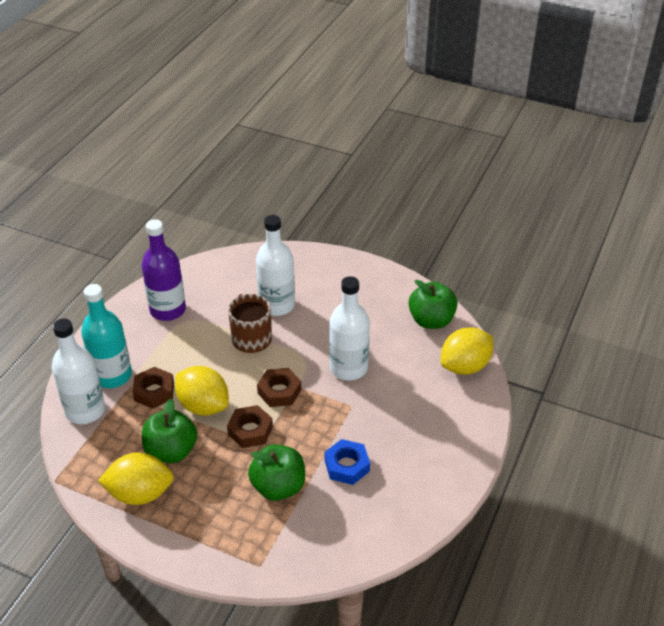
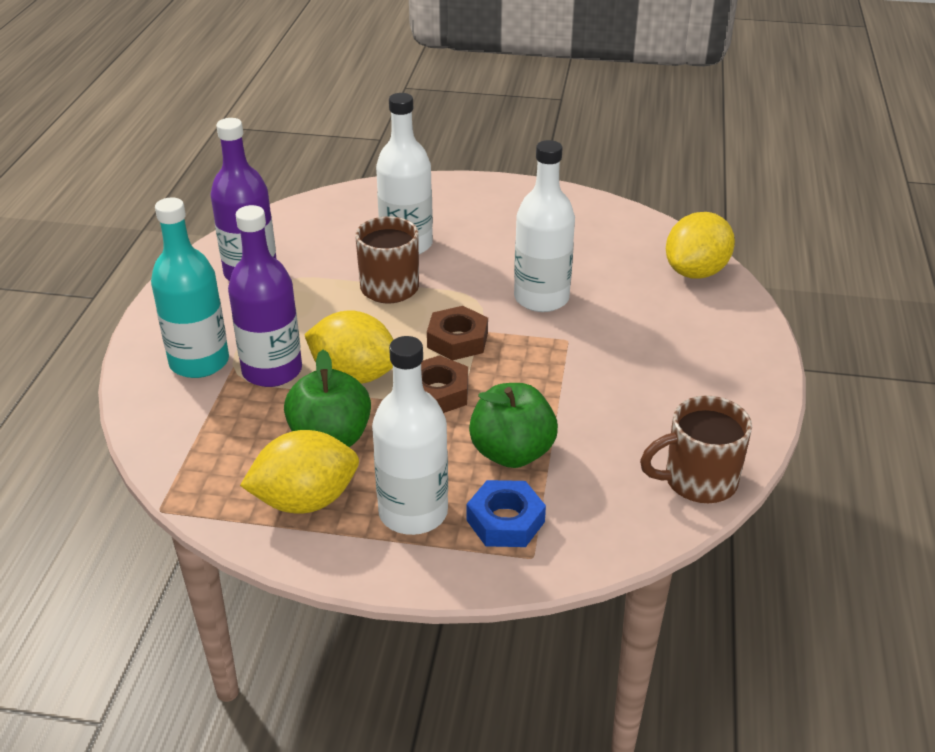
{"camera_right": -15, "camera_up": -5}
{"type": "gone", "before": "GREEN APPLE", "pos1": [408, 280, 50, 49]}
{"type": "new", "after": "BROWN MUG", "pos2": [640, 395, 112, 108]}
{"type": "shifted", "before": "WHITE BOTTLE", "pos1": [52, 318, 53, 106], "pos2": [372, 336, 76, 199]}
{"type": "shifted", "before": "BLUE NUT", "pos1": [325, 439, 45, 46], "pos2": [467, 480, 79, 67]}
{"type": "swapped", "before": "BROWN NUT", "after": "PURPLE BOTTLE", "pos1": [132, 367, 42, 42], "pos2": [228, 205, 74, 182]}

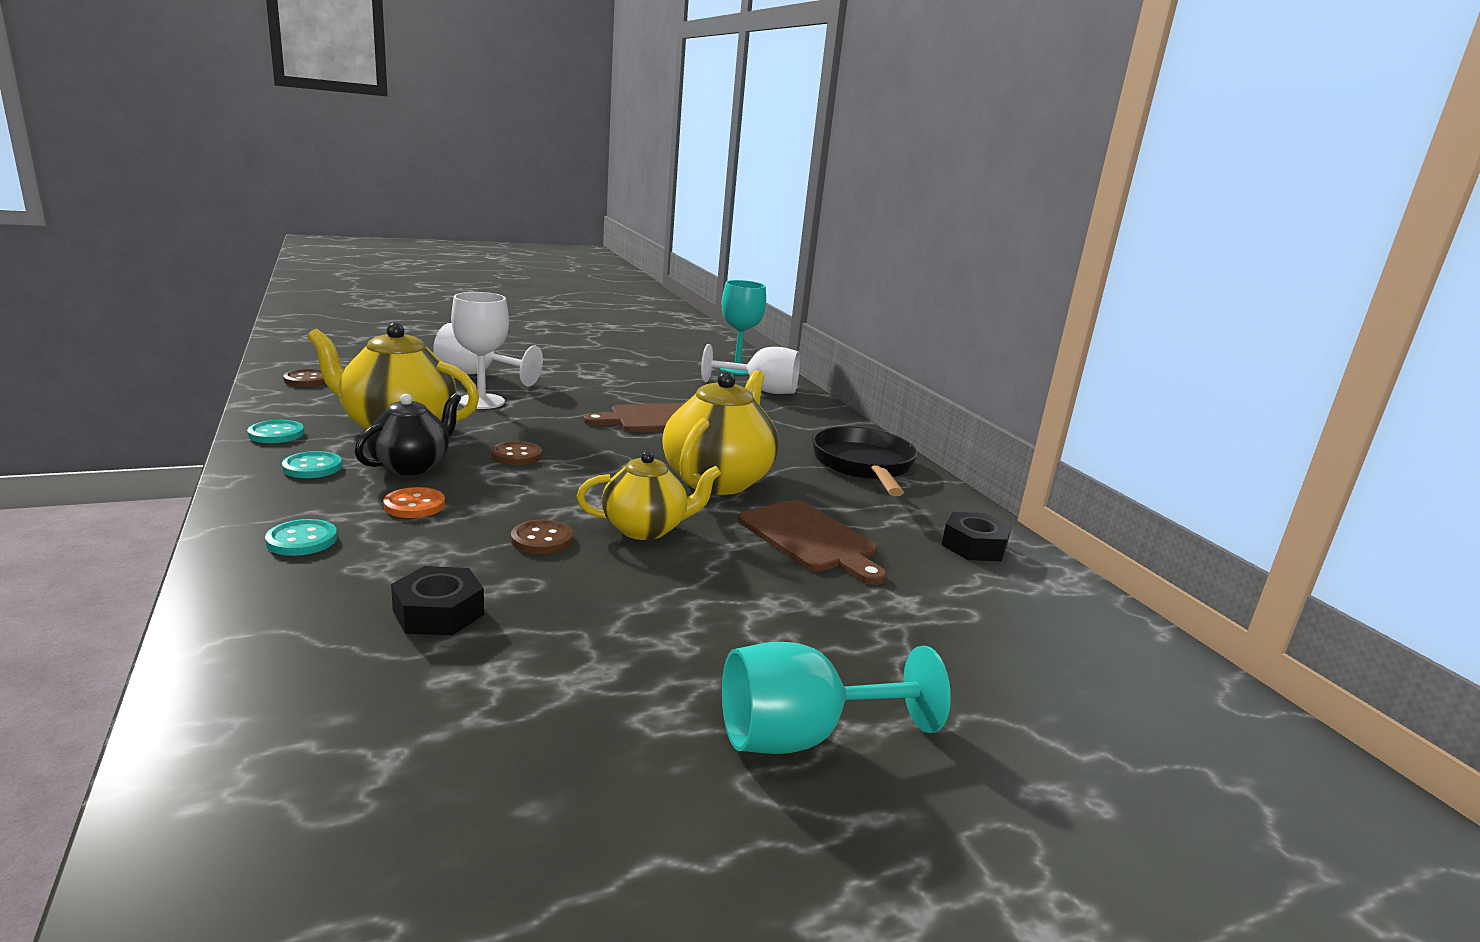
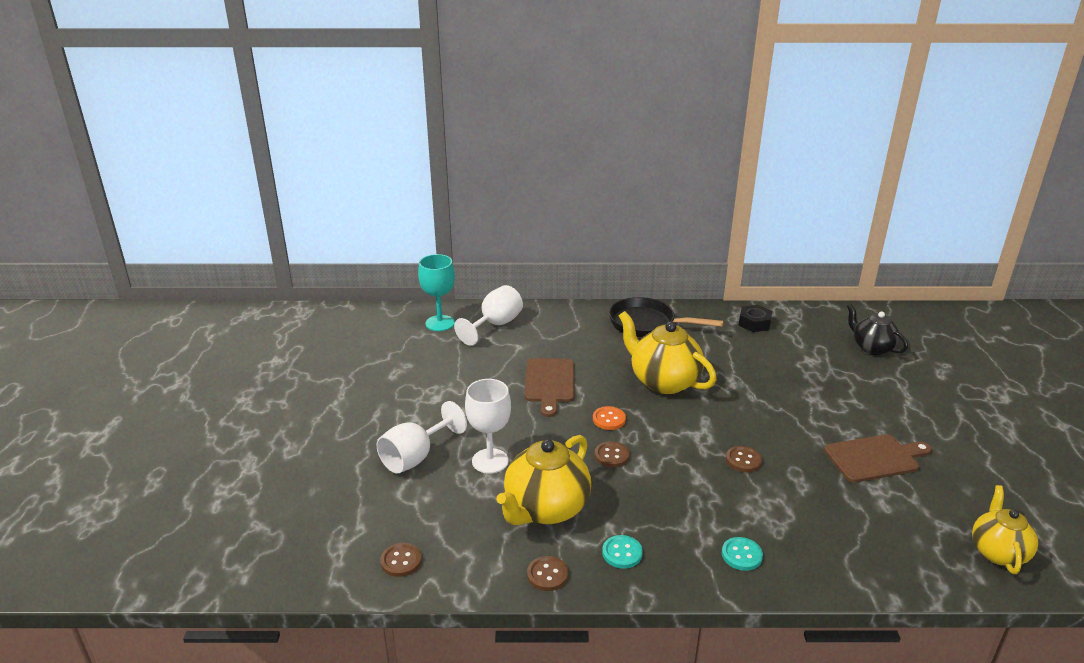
{"camera_right": -65, "camera_up": 10}
{"type": "gone", "before": "BLACK NUT", "pos1": [391, 566, 93, 69]}
{"type": "gone", "before": "TURQUOISE GOBLET", "pos1": [722, 642, 229, 112]}
{"type": "shifted", "before": "BLACK TEAPOT", "pos1": [355, 393, 106, 82], "pos2": [847, 304, 61, 51]}
{"type": "shifted", "before": "ORANGE BUTTON", "pos1": [384, 487, 61, 31], "pos2": [593, 406, 33, 24]}
{"type": "shifted", "before": "YELLOW TEAPOT", "pos1": [577, 451, 144, 89], "pos2": [972, 485, 66, 89]}
{"type": "shifted", "before": "BROWN CUTTING BOARD", "pos1": [738, 500, 149, 85], "pos2": [824, 434, 107, 49]}
{"type": "repainted", "before": "TURQUOISE BUTTON", "after": "BROWN BUTTON", "pos1": [247, 420, 57, 23], "pos2": [527, 556, 41, 35]}

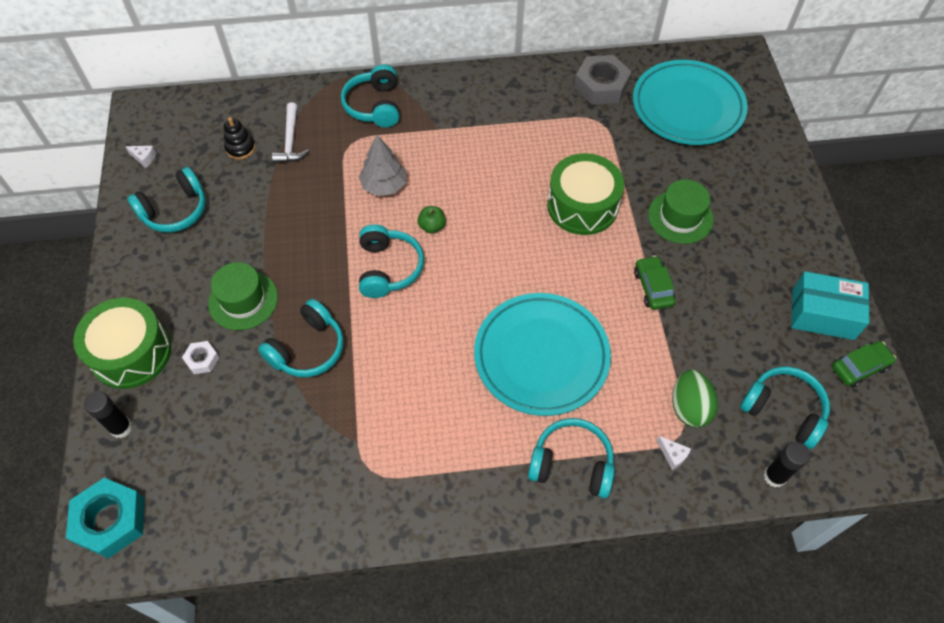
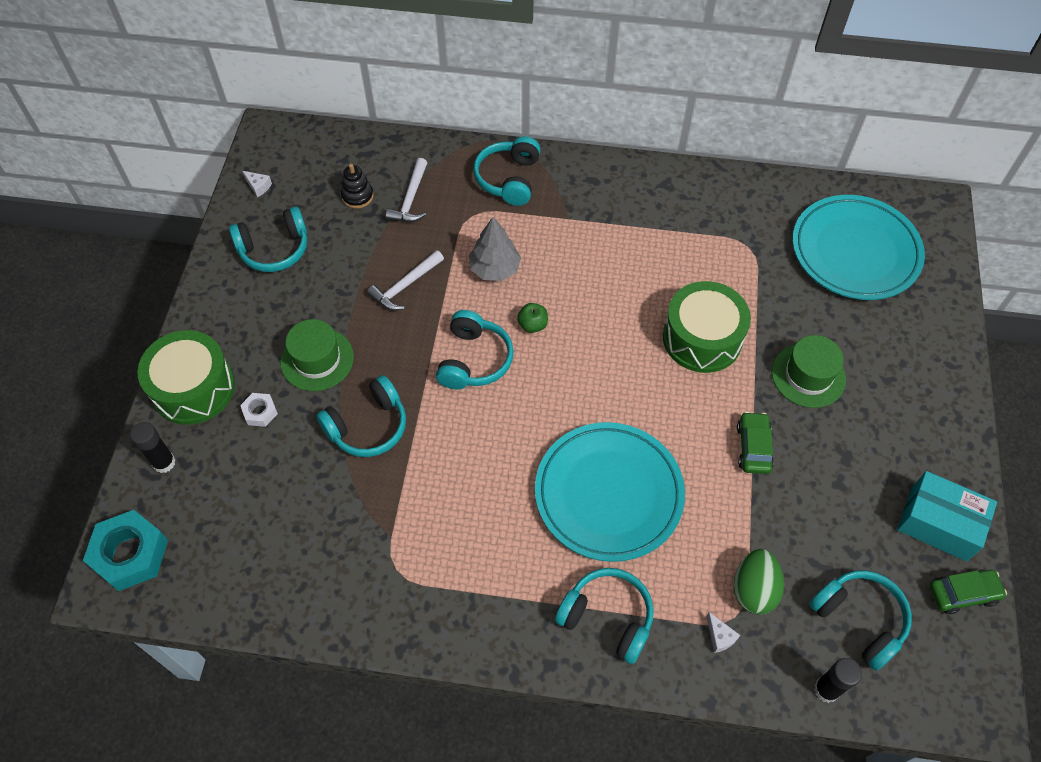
{"camera_right": 15, "camera_up": 0}
{"type": "gone", "before": "GREY NUT", "pos1": [574, 55, 58, 50]}
{"type": "new", "after": "WHITE HAMMER", "pos2": [367, 250, 77, 61]}

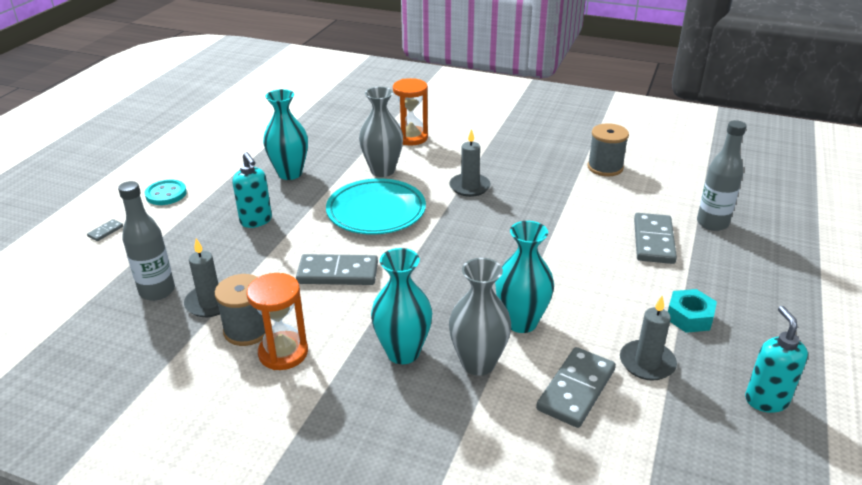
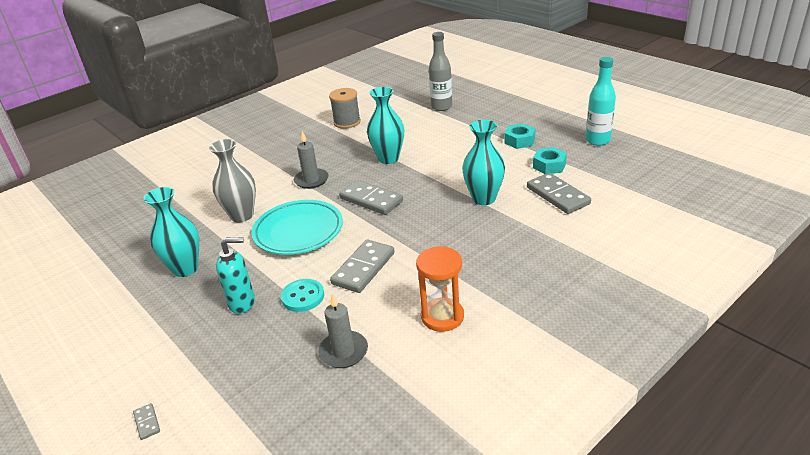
{"camera_right": -60, "camera_up": 0}
{"type": "gone", "before": "GREY BOTTLE", "pos1": [118, 181, 57, 120]}
{"type": "gone", "before": "GREY SPOOL", "pos1": [215, 274, 50, 72]}
{"type": "gone", "before": "ORANGE HOURGLASS", "pos1": [393, 78, 35, 68]}
{"type": "gone", "before": "GREY VASE", "pos1": [449, 258, 62, 118]}
{"type": "shifted", "before": "TURQUOISE BUTTON", "pos1": [145, 180, 42, 25], "pos2": [281, 279, 43, 33]}
{"type": "shifted", "before": "TURQUOISE VASE", "pos1": [371, 248, 61, 116], "pos2": [367, 87, 37, 77]}
{"type": "shifted", "before": "GREY DOMINO", "pos1": [634, 213, 43, 51], "pos2": [339, 180, 64, 35]}
{"type": "swapped", "before": "GREY CANDLE", "after": "TURQUOISE NUT", "pos1": [620, 296, 57, 85], "pos2": [533, 147, 34, 27]}
{"type": "swapped", "before": "TURQUOISE SOAP DISPENSER", "after": "TURQUOISE BOTTLE", "pos1": [745, 306, 63, 107], "pos2": [586, 57, 30, 89]}

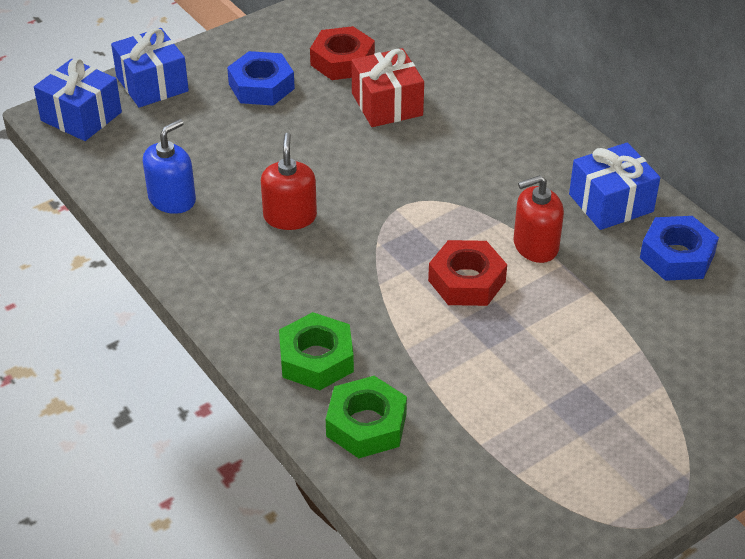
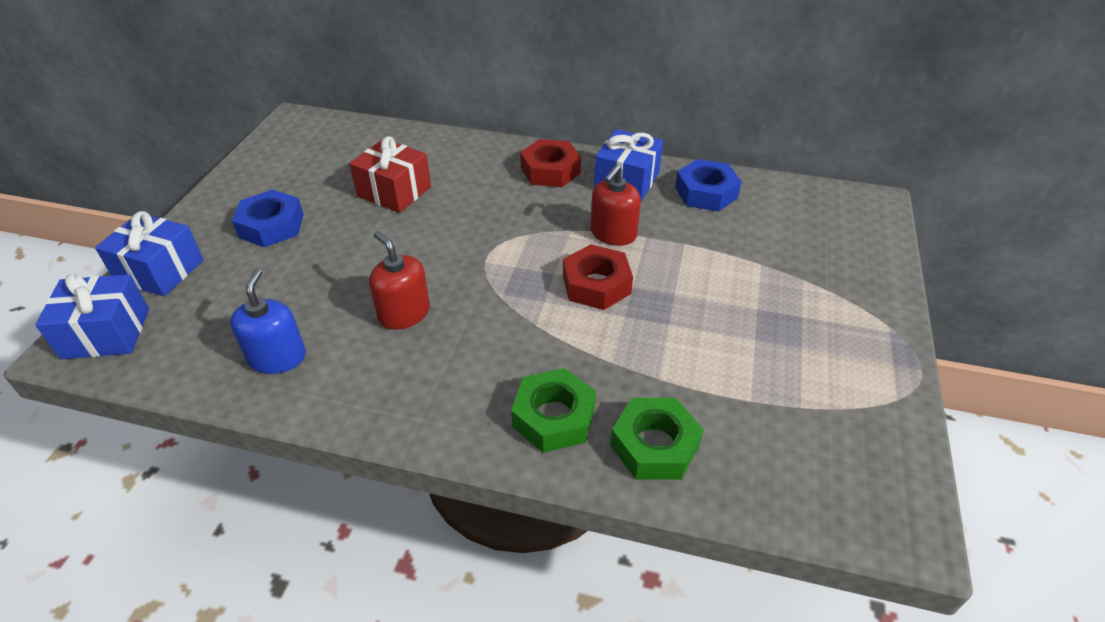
{"camera_right": -40, "camera_up": 0}
{"type": "shifted", "before": "RED NUT", "pos1": [310, 26, 65, 54], "pos2": [520, 139, 61, 48]}

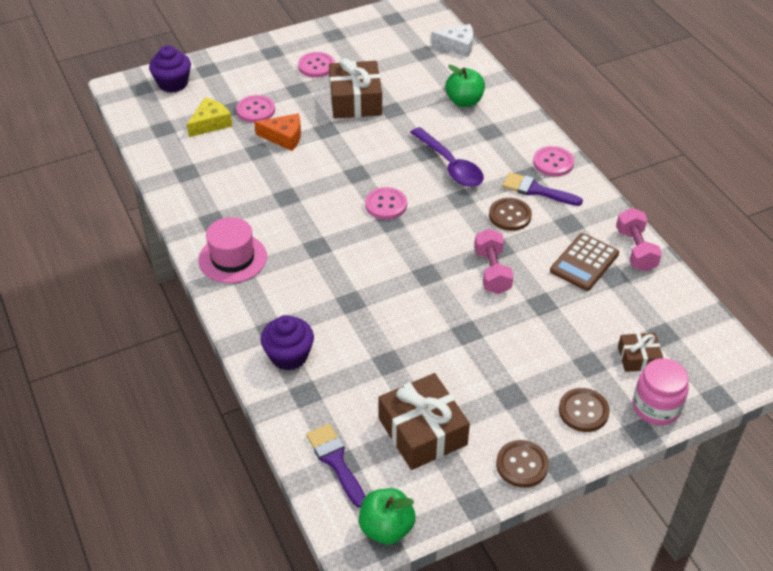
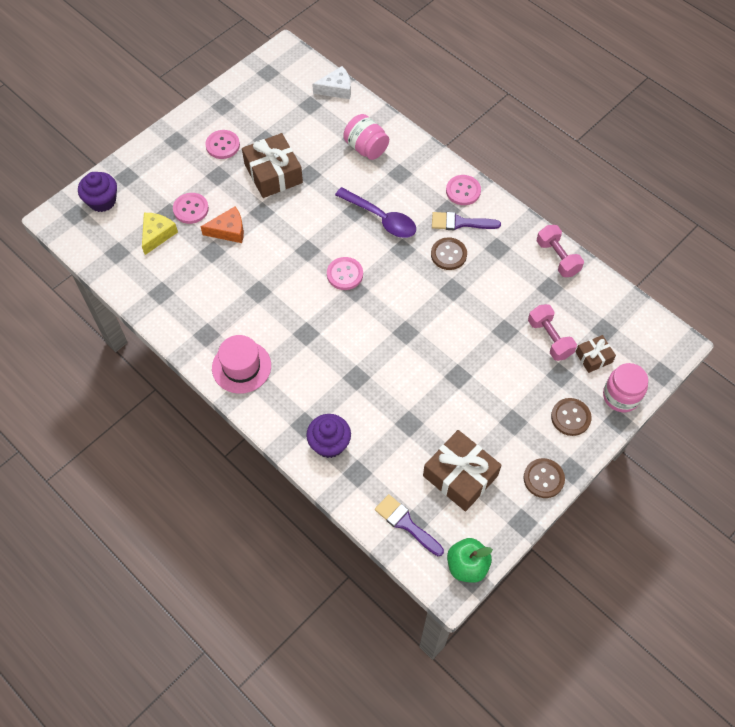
{"camera_right": -20, "camera_up": 15}
{"type": "gone", "before": "BROWN CALCULATOR", "pos1": [550, 233, 69, 58]}
{"type": "shifted", "before": "PINK DUMBBELL", "pos1": [474, 229, 40, 65], "pos2": [528, 304, 49, 57]}
{"type": "swapped", "before": "GREEN APPLE", "after": "PINK JAR", "pos1": [445, 65, 40, 42], "pos2": [343, 114, 46, 46]}

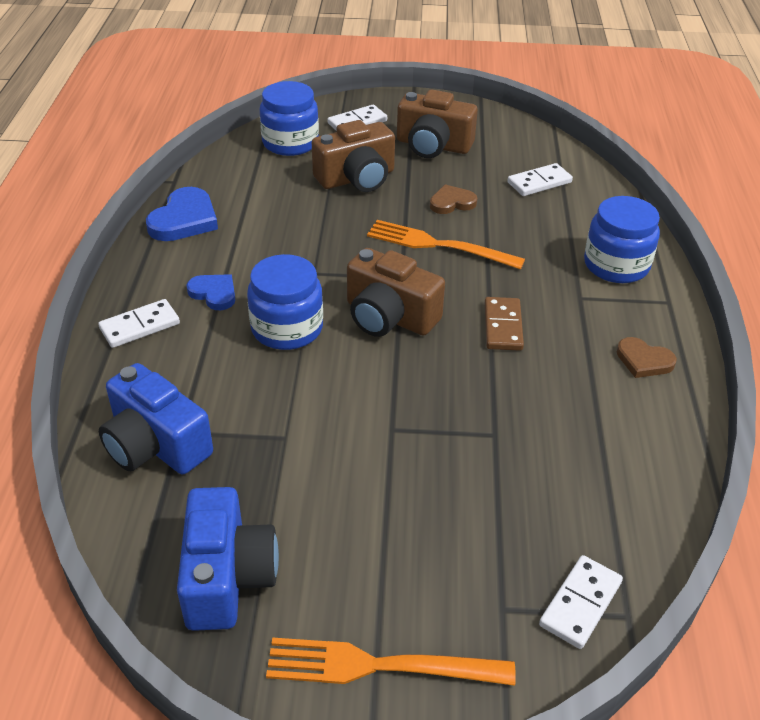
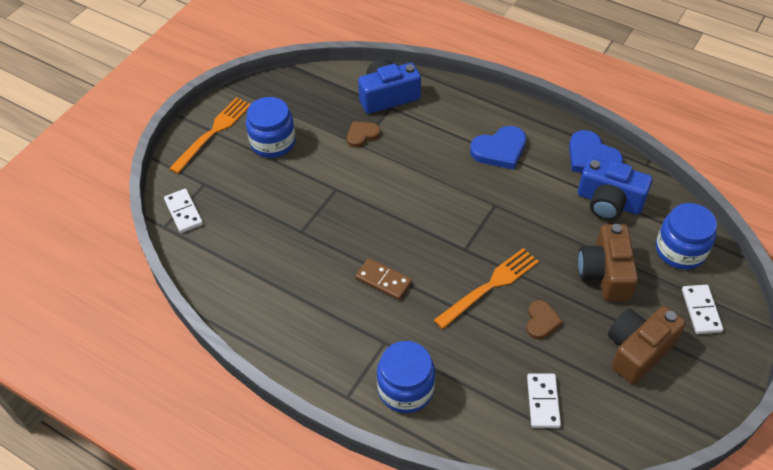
{"camera_right": 120, "camera_up": 10}
{"type": "gone", "before": "WHITE DOMINO", "pos1": [98, 299, 82, 49]}
{"type": "gone", "before": "BROWN CAMERA", "pos1": [347, 248, 98, 89]}
{"type": "shifted", "before": "BLUE CAMERA", "pos1": [177, 487, 102, 144], "pos2": [578, 157, 75, 63]}
{"type": "shifted", "before": "BLUE JAR", "pos1": [247, 254, 76, 96], "pos2": [246, 97, 50, 61]}
{"type": "shifted", "before": "BROWN HEART", "pos1": [617, 337, 60, 41], "pos2": [347, 121, 33, 27]}
{"type": "scaled", "before": "BLUE HEART", "pos1": [186, 274, 49, 36], "pos2": [470, 126, 56, 44], "scale": 1.6}

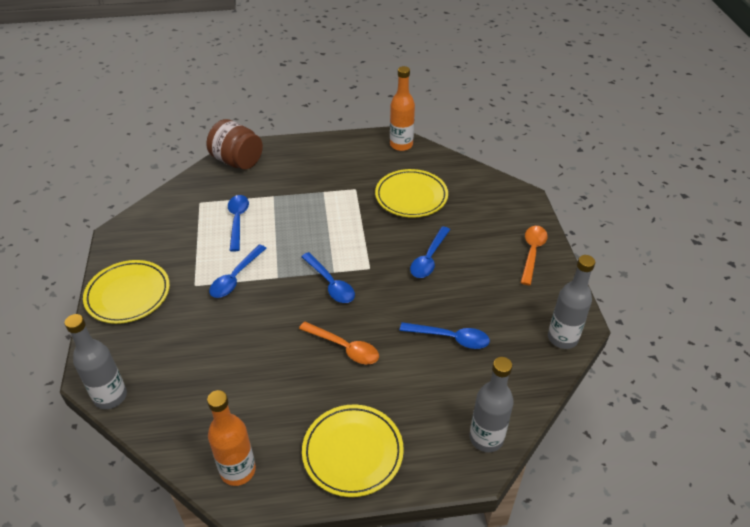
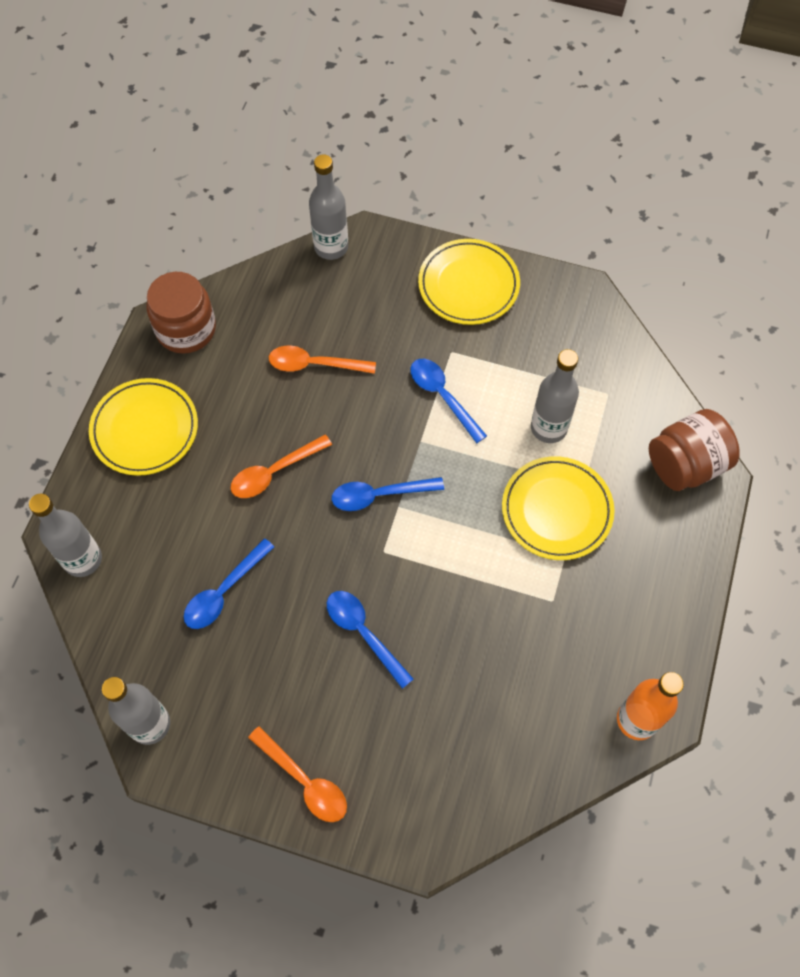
{"camera_right": 115, "camera_up": 20}
{"type": "new", "after": "ORANGE SPOON", "pos2": [269, 346, 107, 28]}
{"type": "shifted", "before": "YELLOW PLATE", "pos1": [375, 169, 73, 48], "pos2": [502, 456, 113, 104]}
{"type": "swapped", "before": "ORANGE BOTTLE", "after": "BROWN JAR", "pos1": [207, 390, 49, 96], "pos2": [147, 272, 69, 82]}
{"type": "swapped", "before": "BLUE SPOON", "after": "GREY BOTTLE", "pos1": [228, 195, 21, 57], "pos2": [531, 349, 48, 94]}

